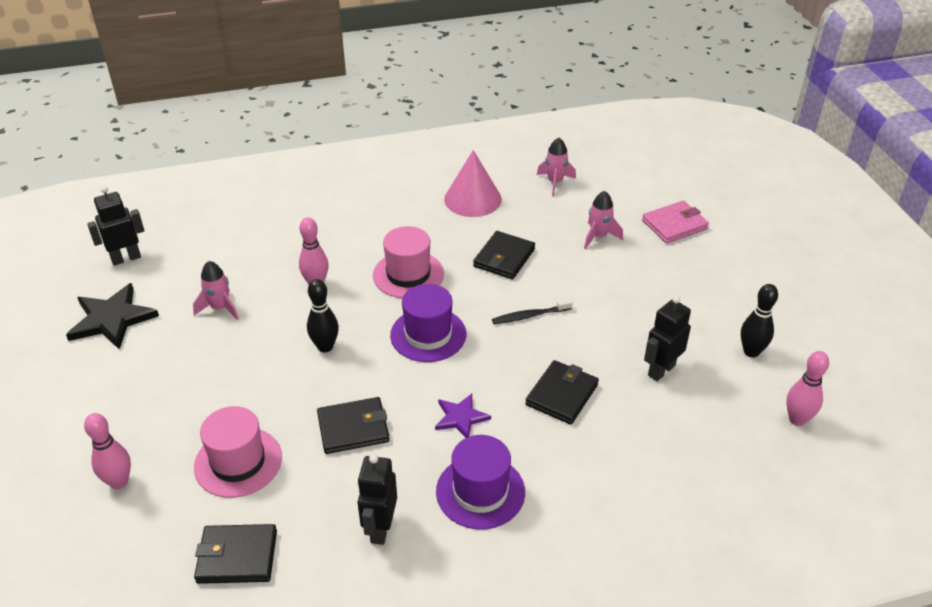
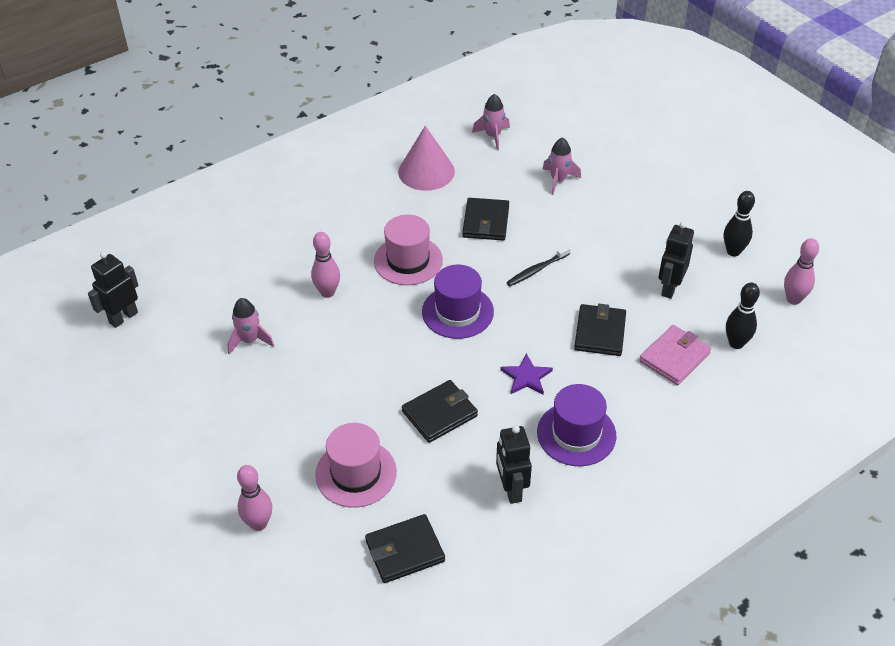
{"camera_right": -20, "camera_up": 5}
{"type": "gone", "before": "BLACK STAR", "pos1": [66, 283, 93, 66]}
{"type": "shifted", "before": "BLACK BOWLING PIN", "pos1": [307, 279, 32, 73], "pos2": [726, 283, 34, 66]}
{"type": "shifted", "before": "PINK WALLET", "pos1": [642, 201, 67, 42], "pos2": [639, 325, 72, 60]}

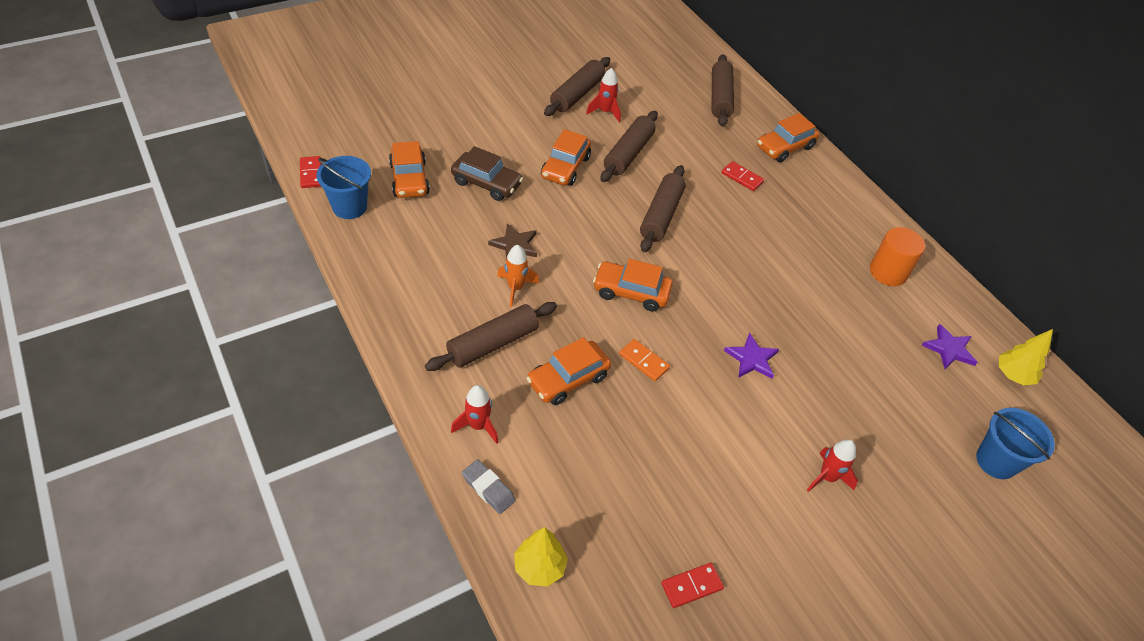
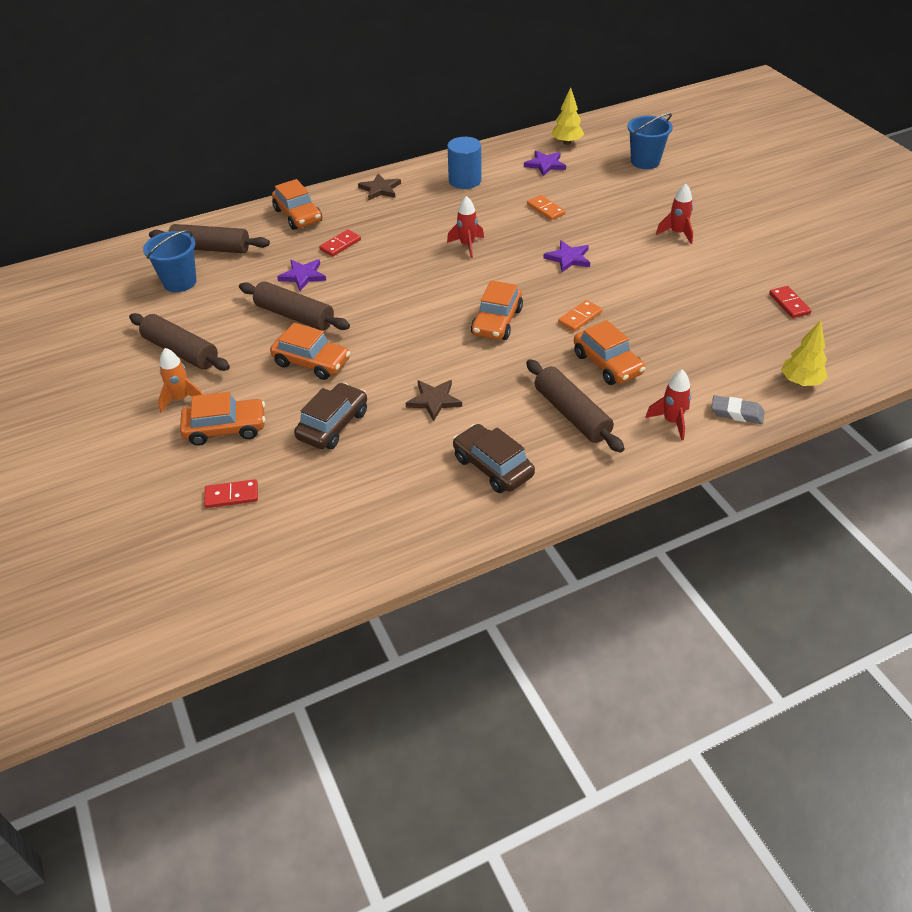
{"camera_right": -80, "camera_up": -5}
{"type": "gone", "before": "BROWN ROLLING PIN", "pos1": [640, 165, 46, 87]}
{"type": "new", "after": "PURPLE STAR", "pos2": [277, 259, 49, 32]}
{"type": "new", "after": "BROWN STAR", "pos2": [358, 174, 43, 27]}
{"type": "new", "after": "BROWN CAR", "pos2": [453, 424, 82, 69]}
{"type": "new", "after": "ORANGE DOMINO", "pos2": [527, 195, 38, 25]}
{"type": "shifted", "before": "RED DOMINO", "pos1": [300, 156, 21, 32], "pos2": [204, 479, 54, 29]}
{"type": "shifted", "before": "BLUE BUCKET", "pos1": [317, 156, 54, 63], "pos2": [143, 230, 53, 62]}
{"type": "shifted", "before": "ORANGE CAR", "pos1": [389, 141, 41, 57], "pos2": [180, 392, 85, 54]}
{"type": "shifted", "before": "ORANGE ROCKET", "pos1": [497, 245, 42, 62], "pos2": [158, 348, 45, 65]}
{"type": "shifted", "before": "RED ROCKET", "pos1": [586, 68, 35, 55], "pos2": [447, 196, 37, 62]}
{"type": "repainted", "before": "ORANGE CYLINDER", "after": "BLUE CYLINDER", "pos1": [870, 227, 55, 59], "pos2": [447, 137, 35, 52]}
{"type": "rotated", "before": "GREY ERASER", "pos1": [462, 459, 54, 55], "pos2": [711, 395, 54, 29], "turn": 60}

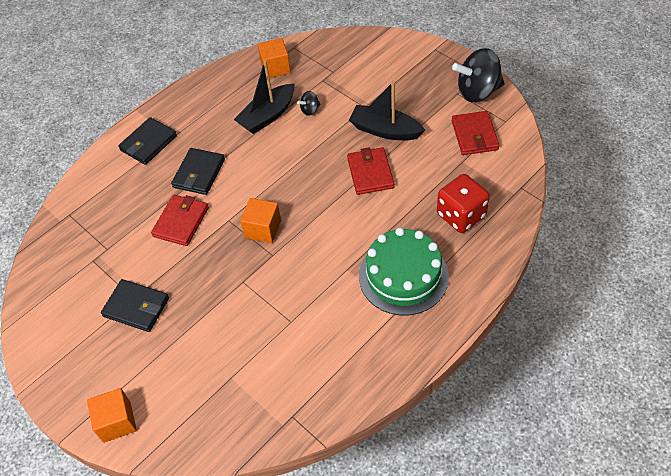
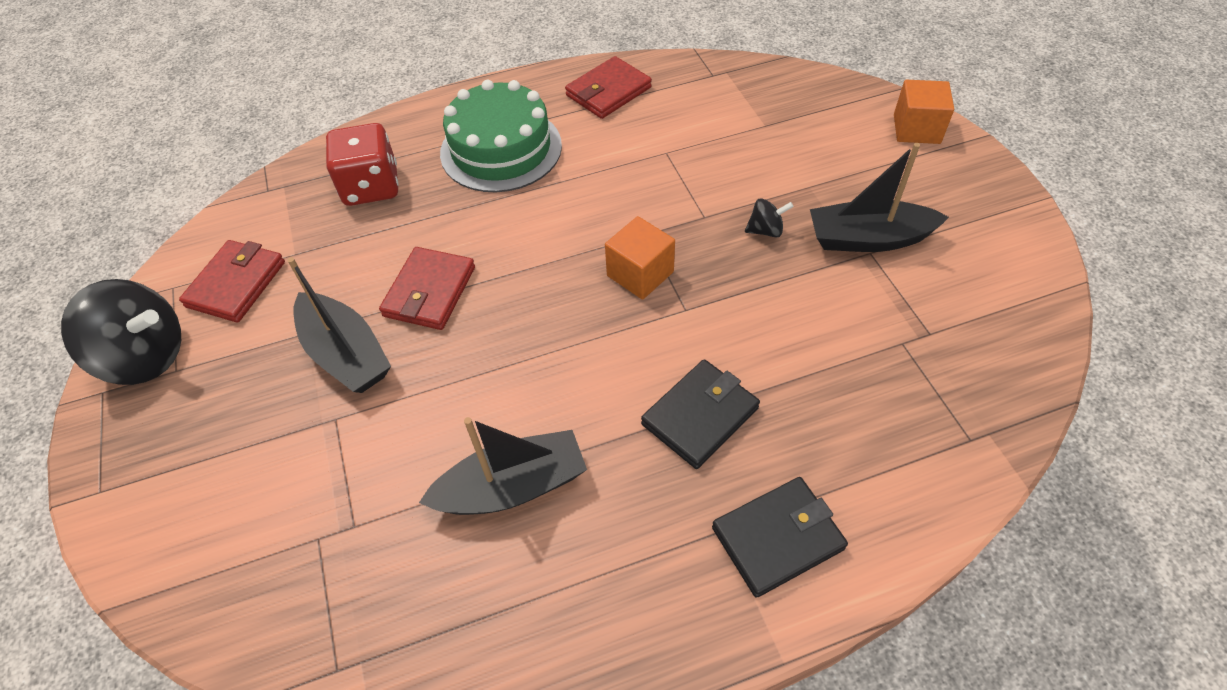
{"camera_right": -155, "camera_up": 0}
{"type": "gone", "before": "ORANGE CUBE", "pos1": [258, 38, 33, 40]}
{"type": "shifted", "before": "RED WALLET", "pos1": [151, 195, 58, 51], "pos2": [565, 56, 87, 63]}
{"type": "shifted", "before": "BLACK SPINNING TOP", "pos1": [297, 91, 24, 25], "pos2": [745, 198, 49, 39]}
{"type": "swapped", "before": "BLACK WALLET", "after": "BLACK BOAT", "pos1": [101, 279, 68, 53], "pos2": [810, 143, 139, 109]}

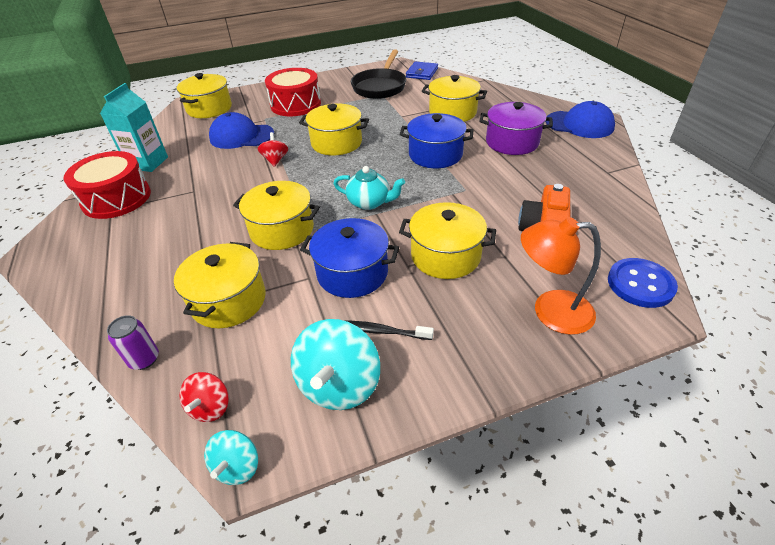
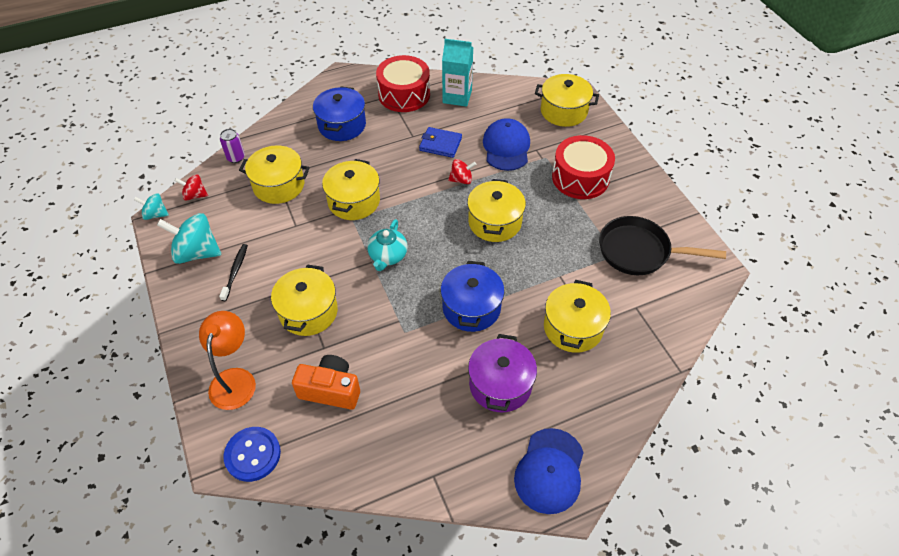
{"camera_right": 85, "camera_up": 10}
{"type": "shifted", "before": "BLUE POT", "pos1": [300, 218, 99, 80], "pos2": [313, 87, 53, 54]}
{"type": "shifted", "before": "BLUE WALLET", "pos1": [406, 61, 32, 19], "pos2": [419, 127, 43, 31]}

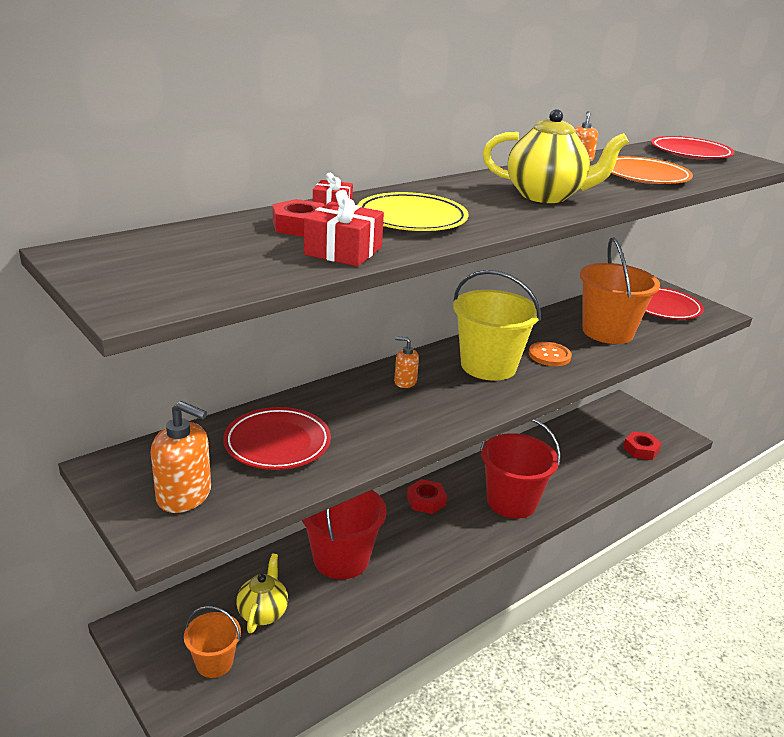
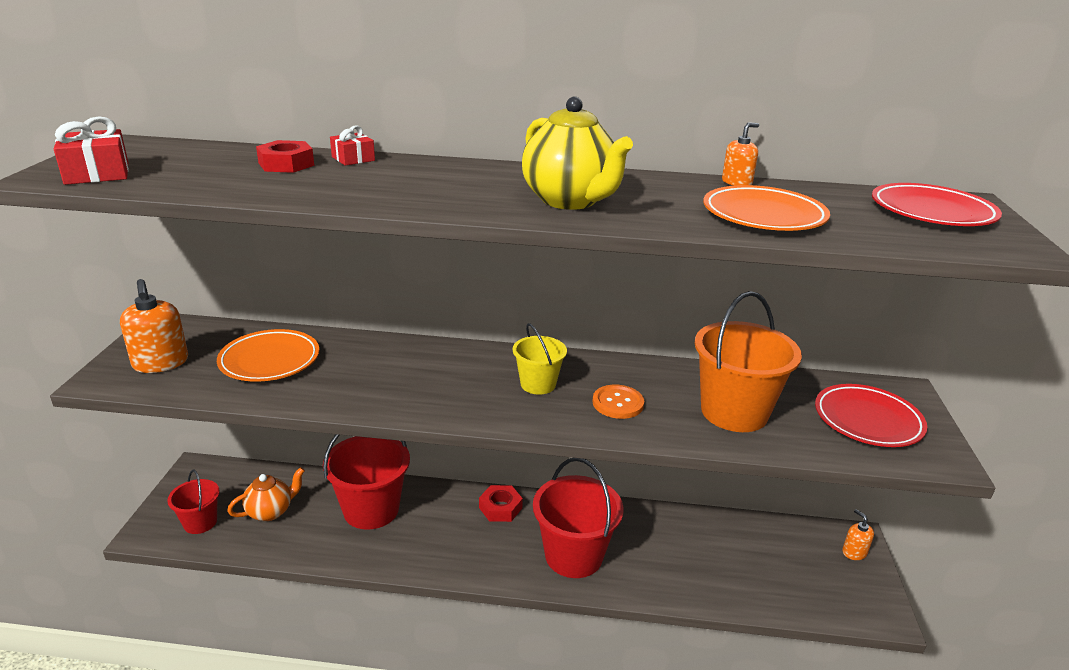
{"camera_right": 45, "camera_up": 0}
{"type": "gone", "before": "YELLOW PLATE", "pos1": [358, 192, 110, 39]}
{"type": "gone", "before": "RED NUT", "pos1": [623, 431, 39, 29]}
{"type": "shifted", "before": "RED GIFT", "pos1": [304, 190, 80, 76], "pos2": [54, 116, 75, 69]}
{"type": "shifted", "before": "ORANGE SOAP DISPENSER", "pos1": [394, 336, 25, 52], "pos2": [842, 509, 32, 51]}
{"type": "repainted", "before": "ORANGE BUCKET", "after": "RED BUCKET", "pos1": [184, 606, 57, 72], "pos2": [167, 470, 53, 64]}
{"type": "repainted", "before": "RED PLATE", "after": "ORANGE PLATE", "pos1": [223, 407, 108, 63], "pos2": [217, 329, 102, 53]}
{"type": "repainted", "before": "YELLOW TEAPOT", "after": "ORANGE TEAPOT", "pos1": [237, 553, 51, 80], "pos2": [227, 467, 78, 54]}
{"type": "scaled", "before": "YELLOW BUCKET", "pos1": [453, 270, 88, 111], "pos2": [513, 323, 54, 72], "scale": 0.56}

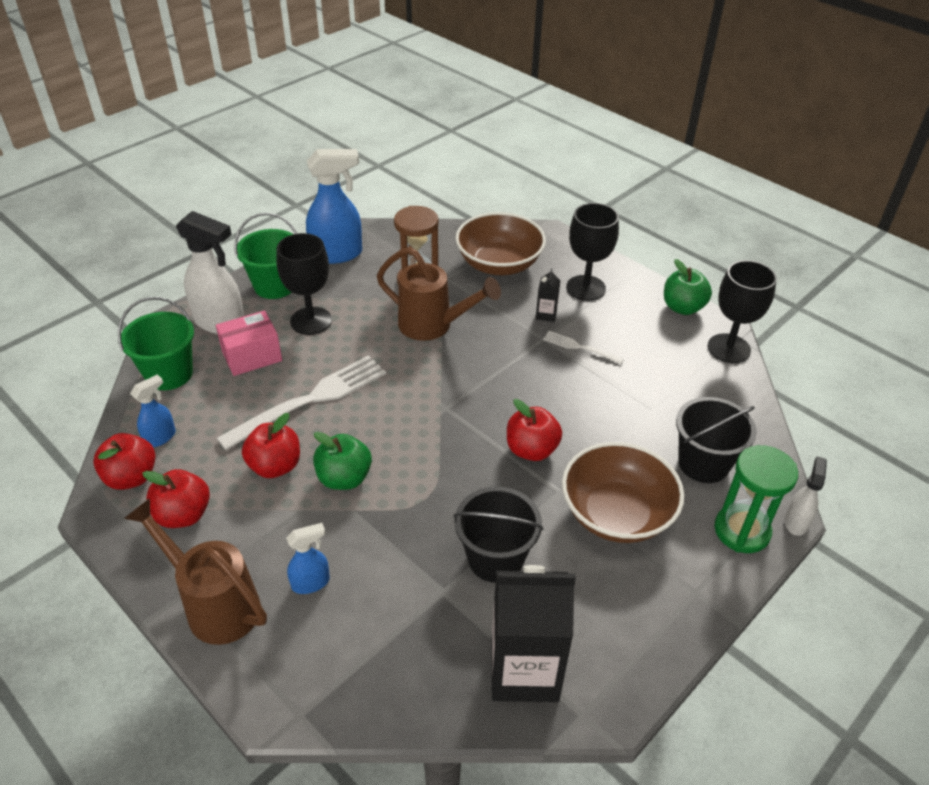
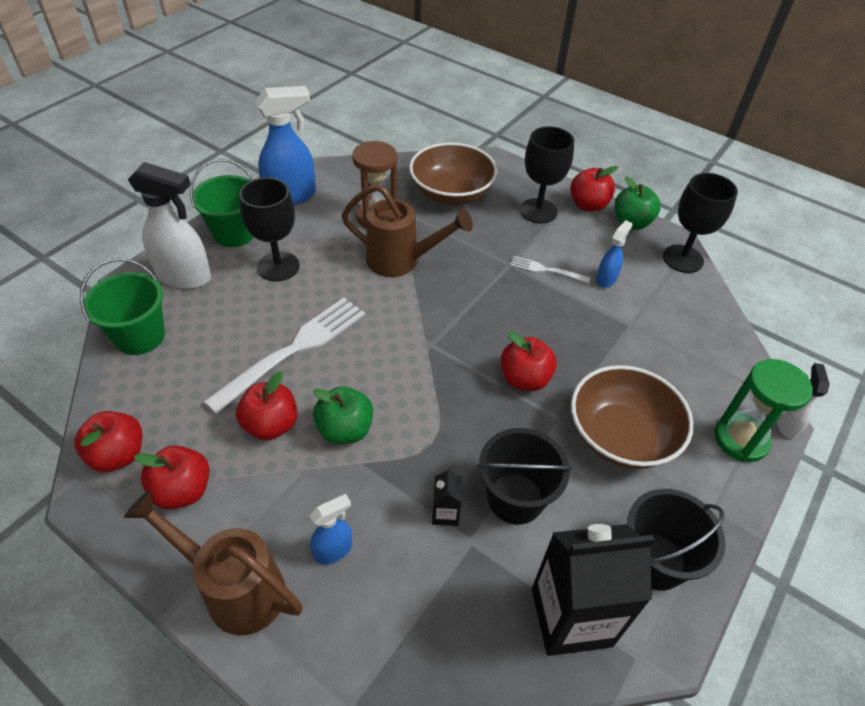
{"camera_right": -10, "camera_up": 5}
{"type": "gone", "before": "PINK BOX", "pos1": [216, 310, 66, 66]}
{"type": "new", "after": "RED APPLE", "pos2": [570, 166, 48, 46]}
{"type": "shifted", "before": "BLUE SPRAY BOTTLE", "pos1": [130, 374, 46, 73], "pos2": [596, 220, 36, 68]}
{"type": "shifted", "before": "BLACK CARTON", "pos1": [536, 268, 24, 54], "pos2": [432, 468, 30, 58]}
{"type": "shifted", "before": "BLACK BUCKET", "pos1": [676, 397, 81, 86], "pos2": [627, 489, 99, 102]}

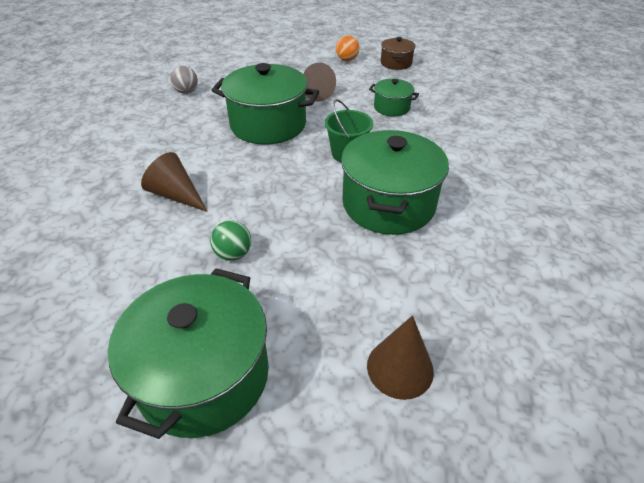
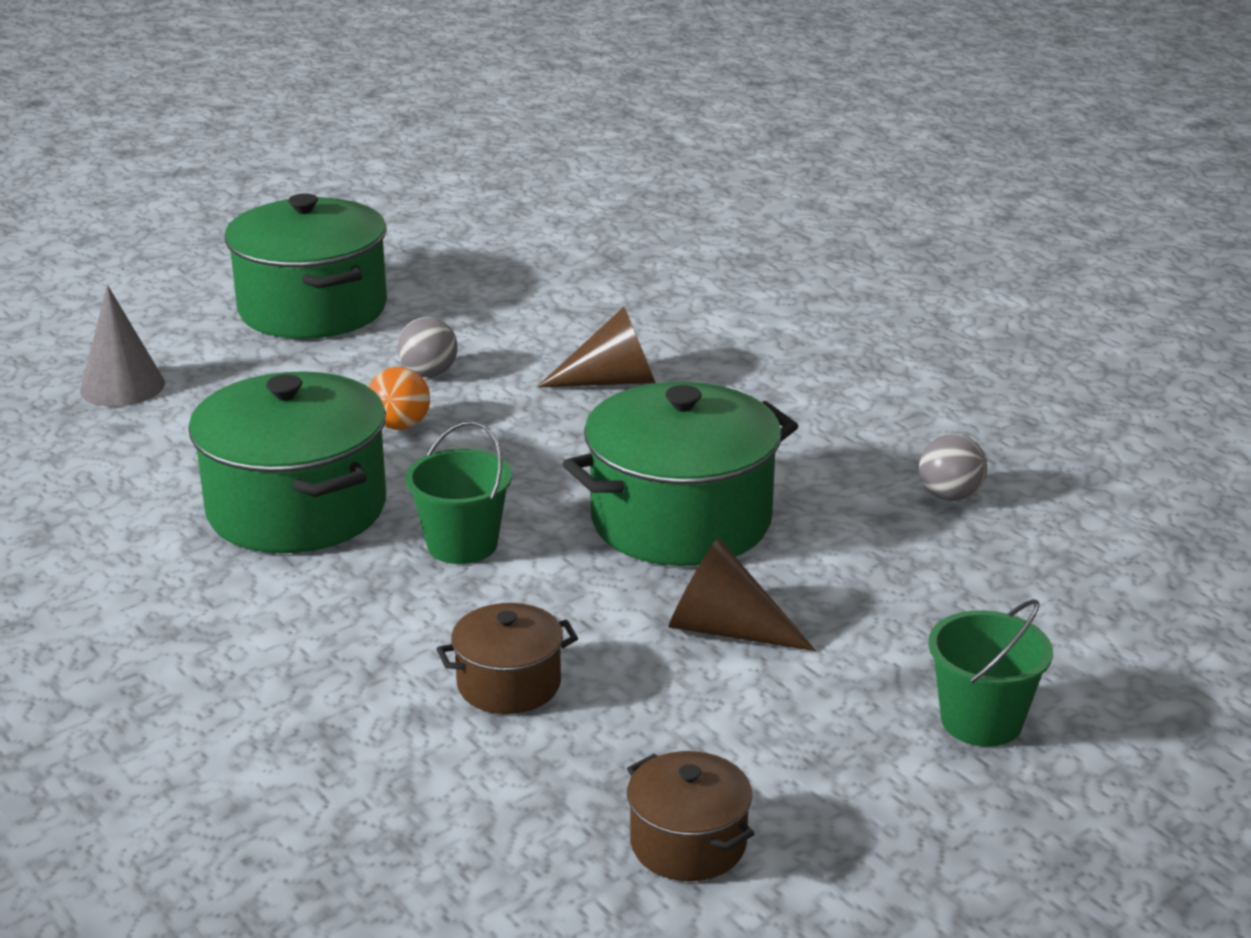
{"camera_right": 135, "camera_up": -15}
{"type": "new", "after": "GREEN BUCKET", "pos2": [928, 599, 125, 148]}
{"type": "shifted", "before": "ORANGE BALL", "pos1": [336, 35, 23, 26], "pos2": [369, 367, 61, 63]}
{"type": "repainted", "before": "GREEN BALL", "after": "GREY BALL", "pos1": [210, 220, 41, 41], "pos2": [397, 317, 61, 60]}
{"type": "repainted", "before": "BROWN CONE", "after": "GREY CONE", "pos1": [367, 315, 67, 85], "pos2": [80, 285, 85, 122]}
{"type": "repainted", "before": "GREEN POT", "after": "BROWN POT", "pos1": [369, 79, 50, 37], "pos2": [436, 603, 142, 111]}

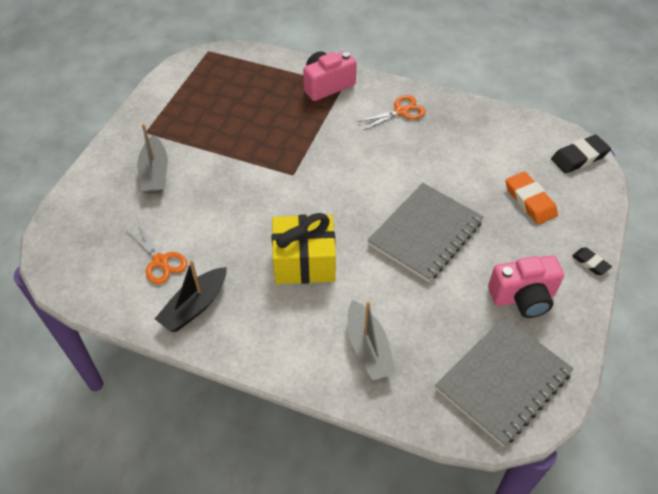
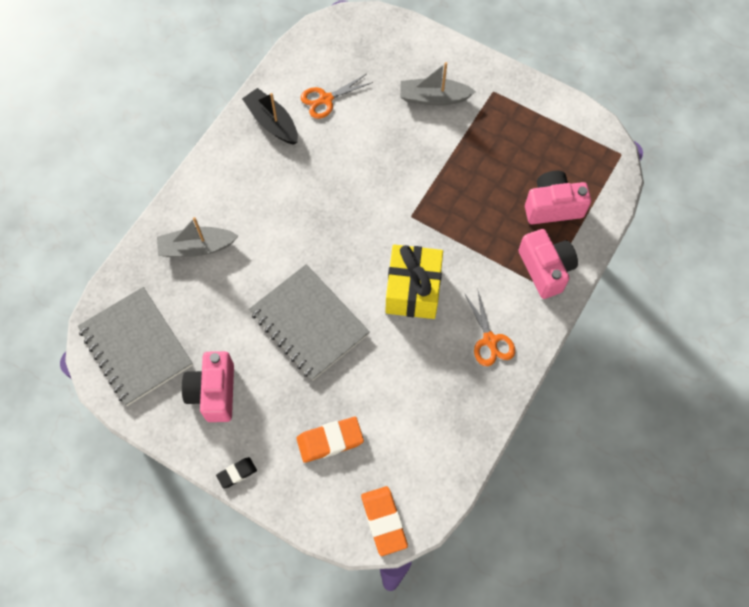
{"camera_right": 100, "camera_up": 15}
{"type": "new", "after": "PINK CAMERA", "pos2": [525, 171, 66, 53]}
{"type": "shifted", "before": "YELLOW GIFT", "pos1": [272, 213, 64, 71], "pos2": [385, 245, 58, 74]}
{"type": "repainted", "before": "BLACK ERASER", "after": "ORANGE ERASER", "pos1": [551, 135, 60, 39], "pos2": [361, 486, 47, 70]}

